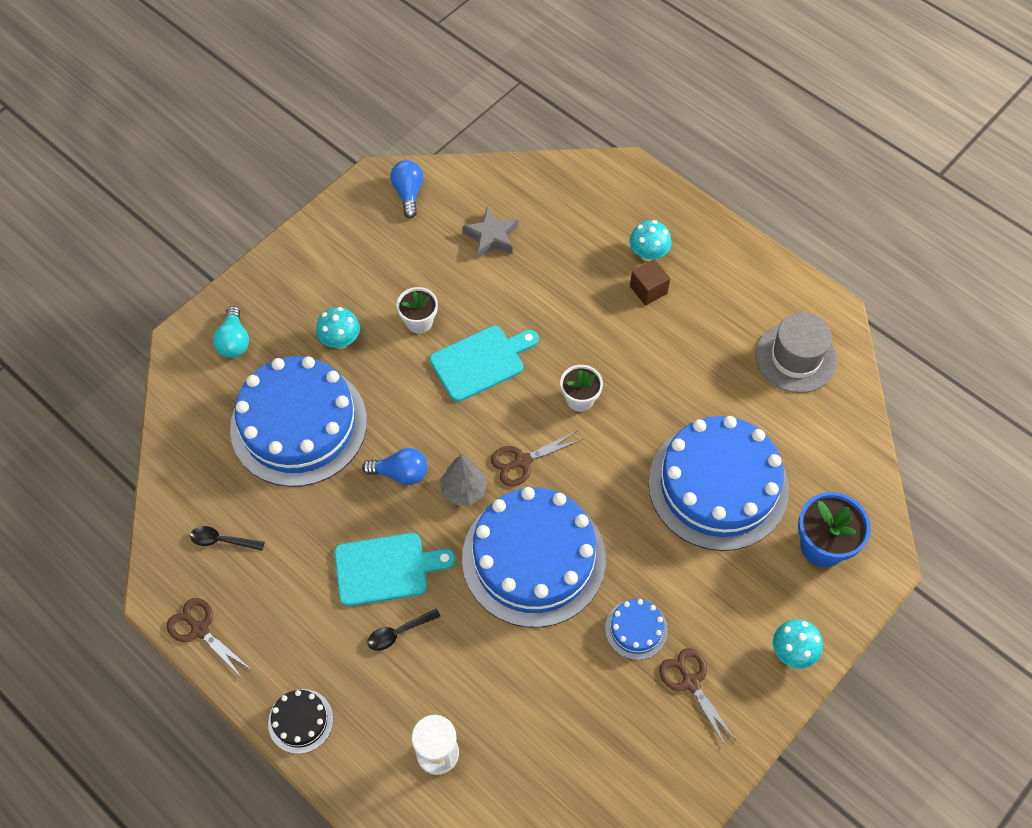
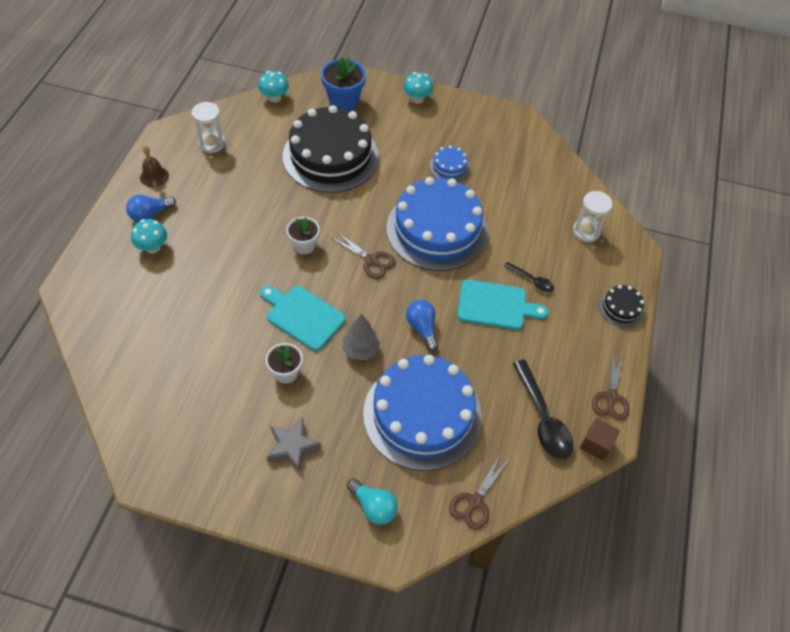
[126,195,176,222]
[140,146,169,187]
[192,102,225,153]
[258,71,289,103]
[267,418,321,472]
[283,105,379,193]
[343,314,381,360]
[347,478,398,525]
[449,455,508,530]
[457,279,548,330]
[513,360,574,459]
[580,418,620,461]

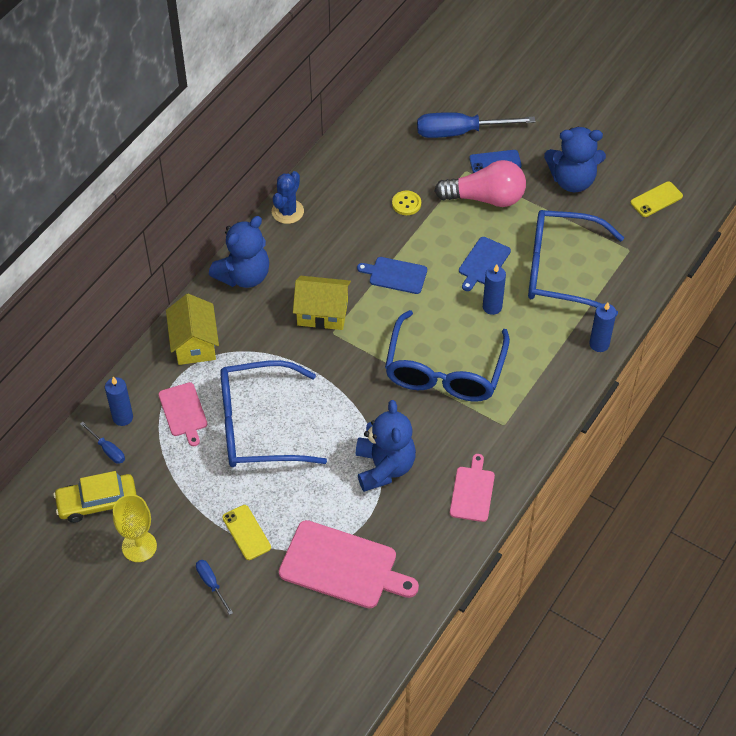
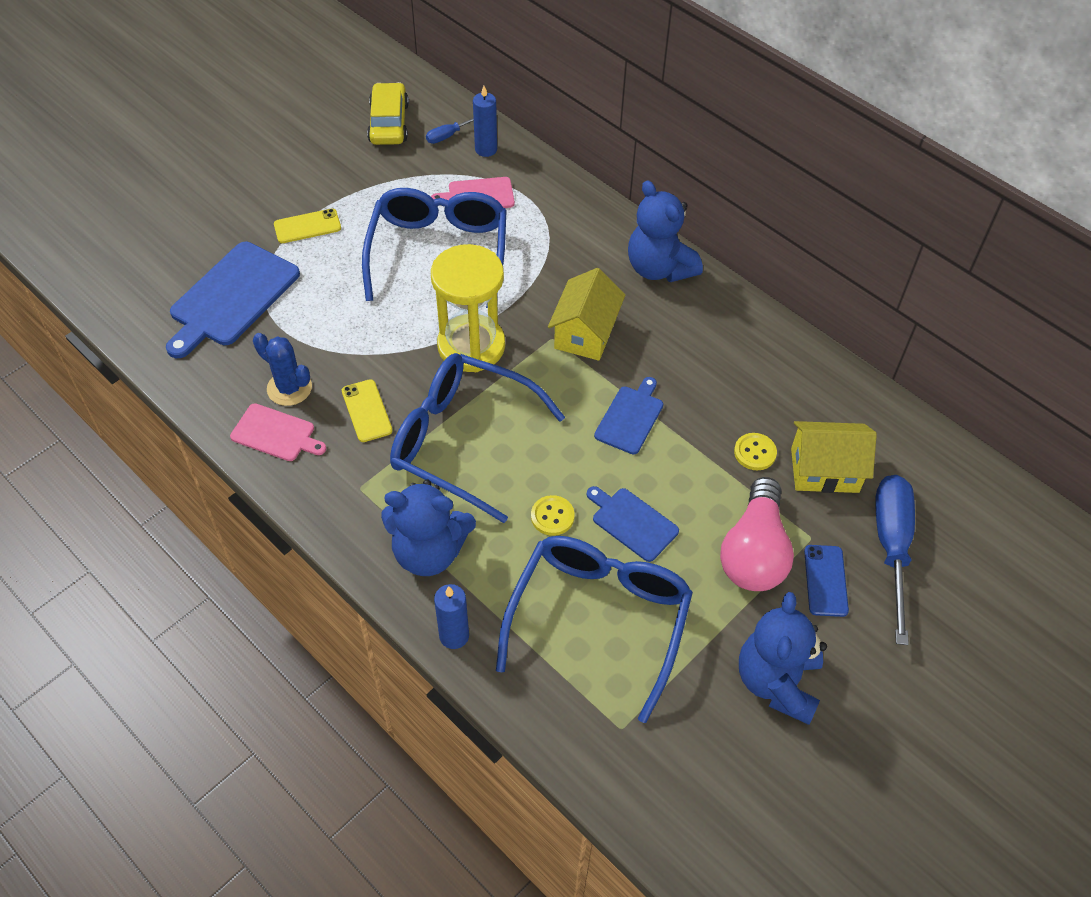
[166,242,300,358]
[253,333,312,406]
[342,379,393,442]
[381,479,476,576]
[431,244,505,372]
[531,495,575,536]
[791,421,877,493]
[113,495,157,562] (first image)
[196,560,233,615] (first image)

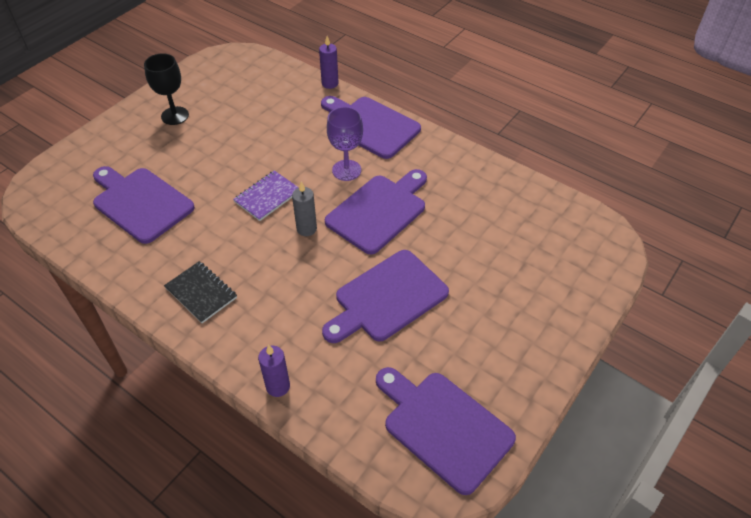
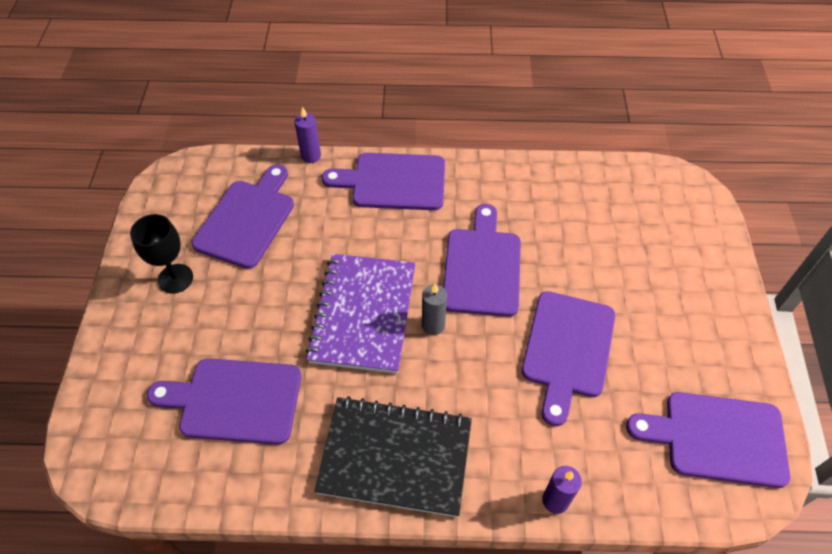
[192,164,294,269]
[306,254,416,373]
[314,396,472,517]
[327,107,363,181] (first image)

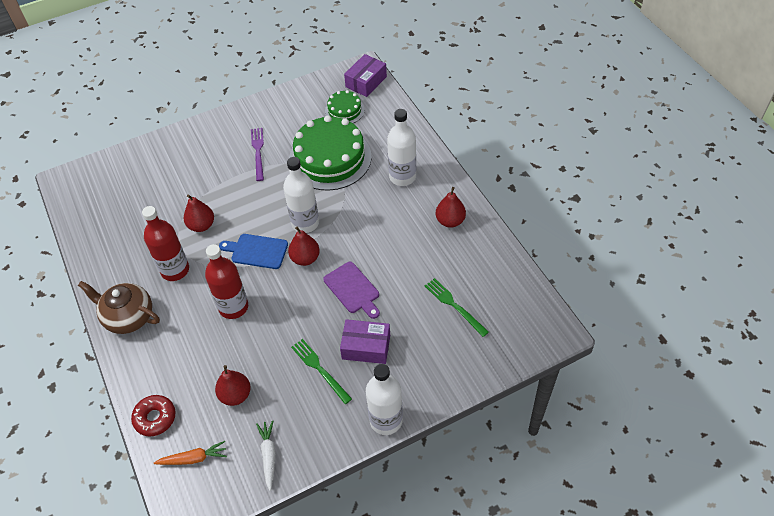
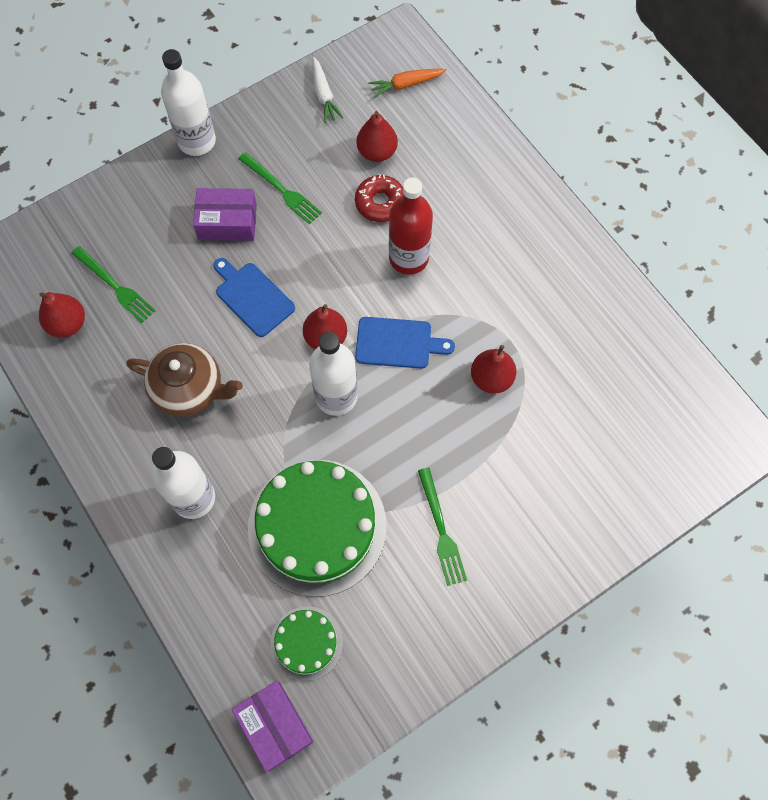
[39,292,85,338]
[126,343,243,417]
[213,258,295,337]
[232,681,313,772]
[355,174,404,222]
[418,467,467,586]
[142,206,189,281] (first image)

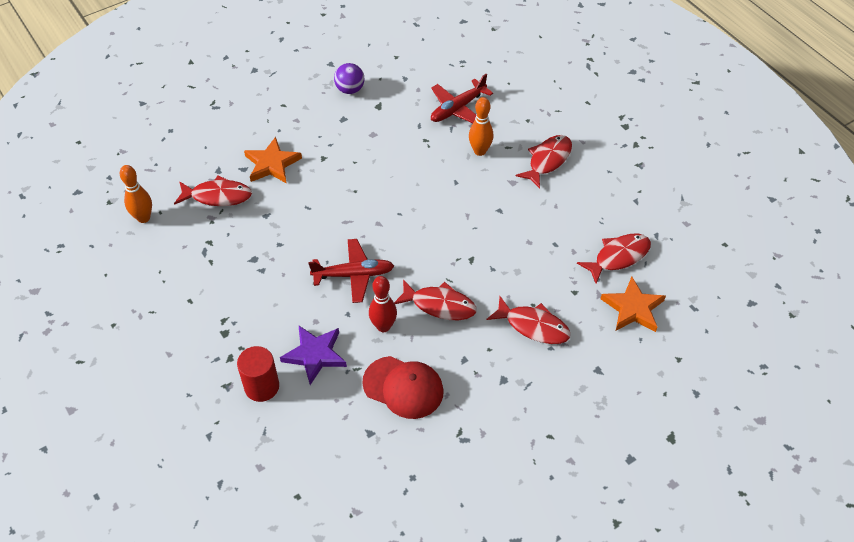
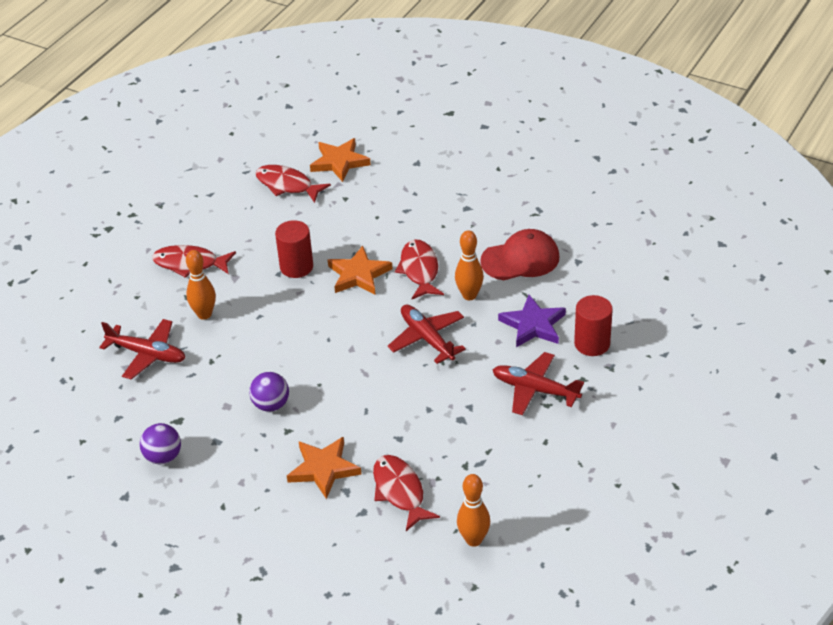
[249,372,289,412]
[275,220,313,278]
[328,246,392,294]
[455,230,484,300]
[480,229,559,280]
[493,352,584,415]
[487,296,571,344] (first image)

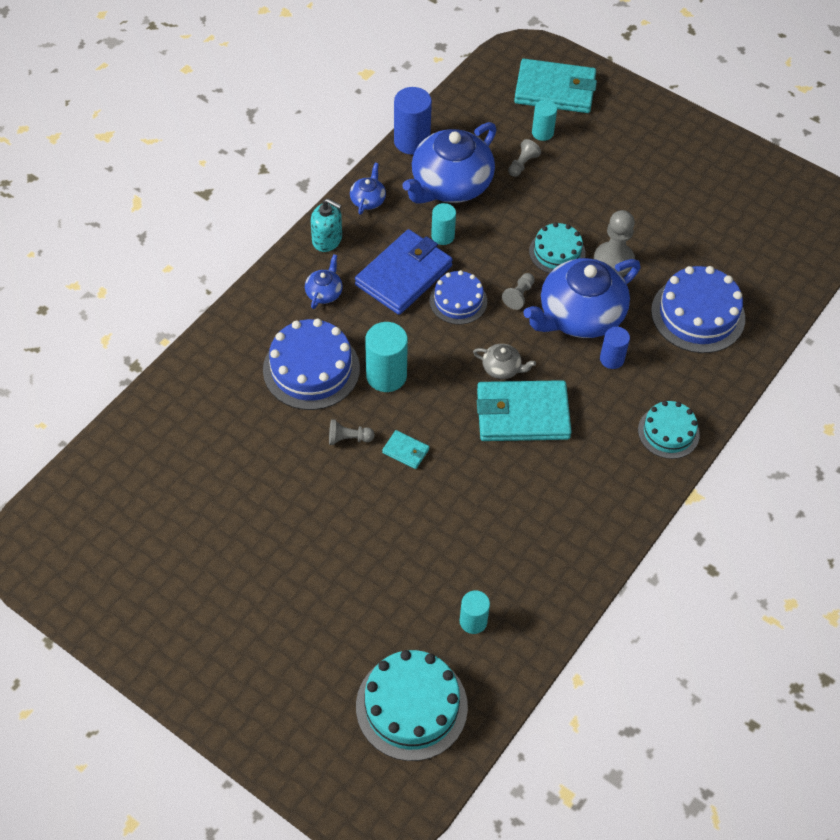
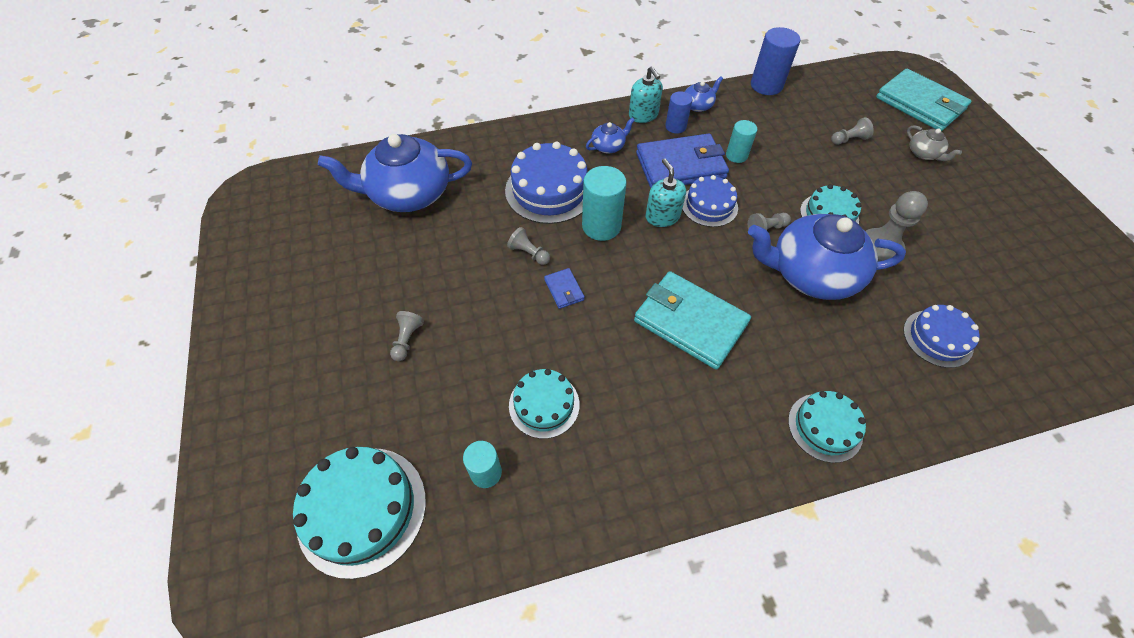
[318,134,472,212]
[390,311,424,361]
[509,369,580,439]
[544,268,585,309]
[646,159,686,227]
[665,91,692,134]
[903,305,980,368]
[907,125,962,161]
[532,100,557,141] (first image)

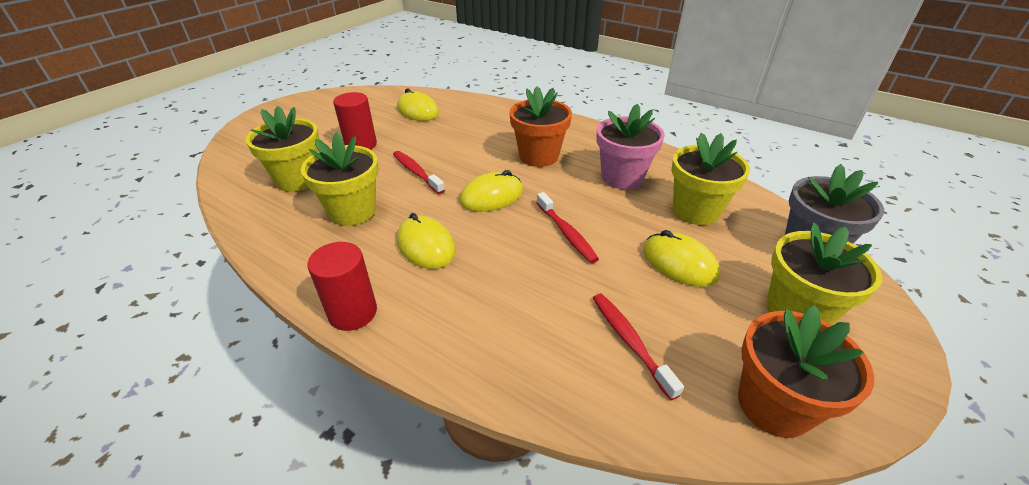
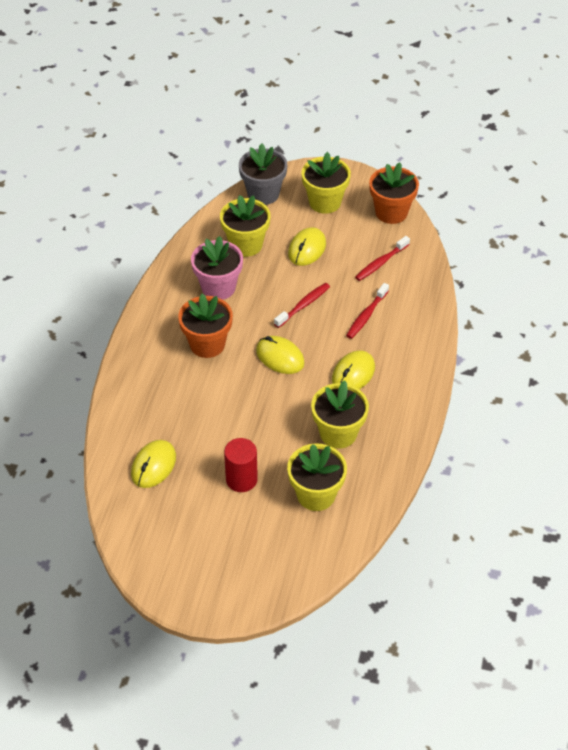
[346,283,389,339]
[307,242,377,331] (first image)

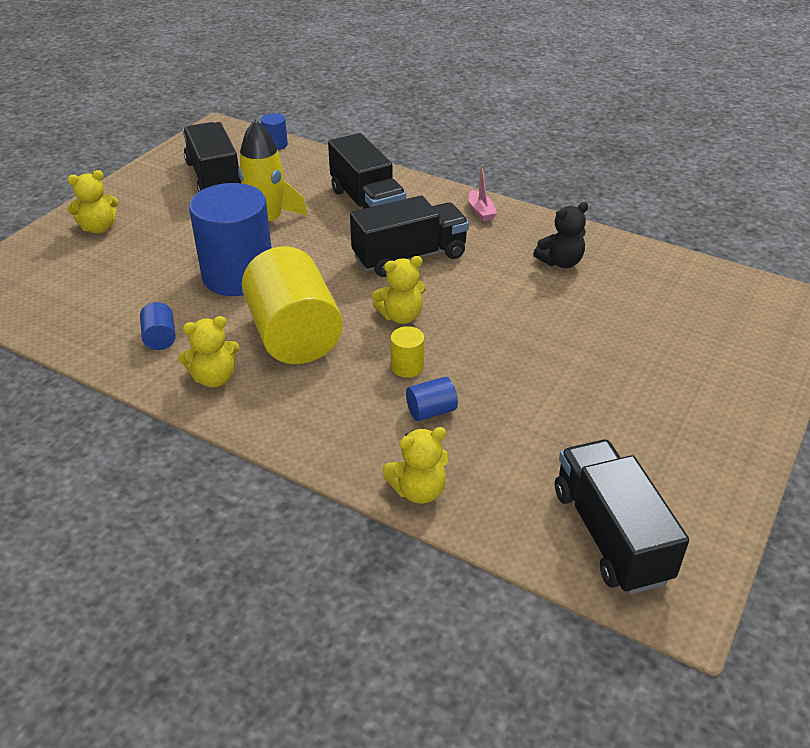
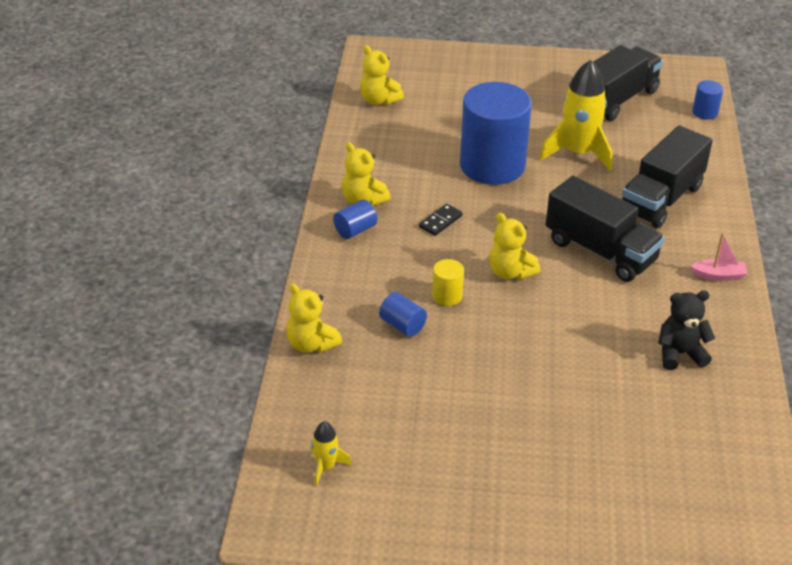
[311,421,352,486]
[333,200,377,239]
[360,45,404,105]
[419,204,463,236]
[658,291,715,370]
[691,233,748,281]

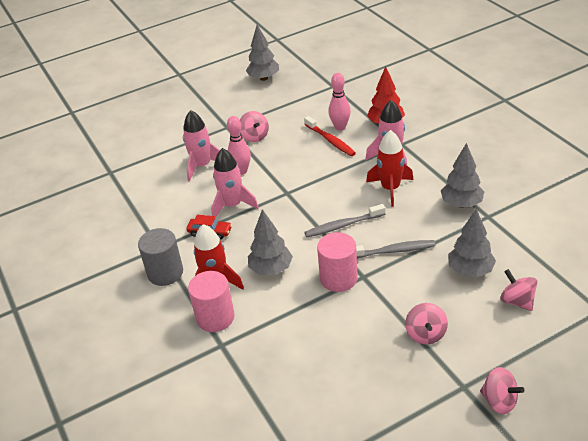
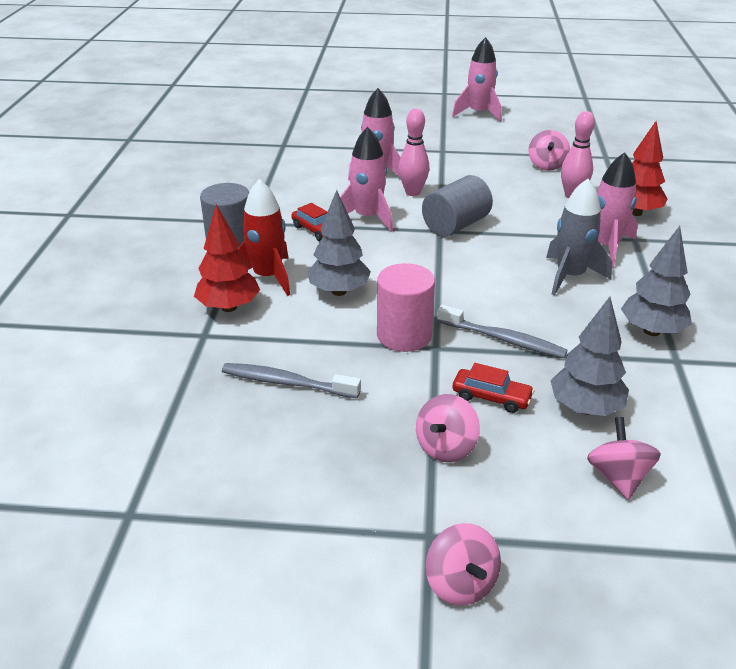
[194,204,260,312]
[222,363,361,398]
[422,175,493,237]
[452,37,502,122]
[453,363,535,413]
[529,130,570,171]
[546,179,612,295]
[246,25,279,81] (first image)
[304,116,356,156] (first image)

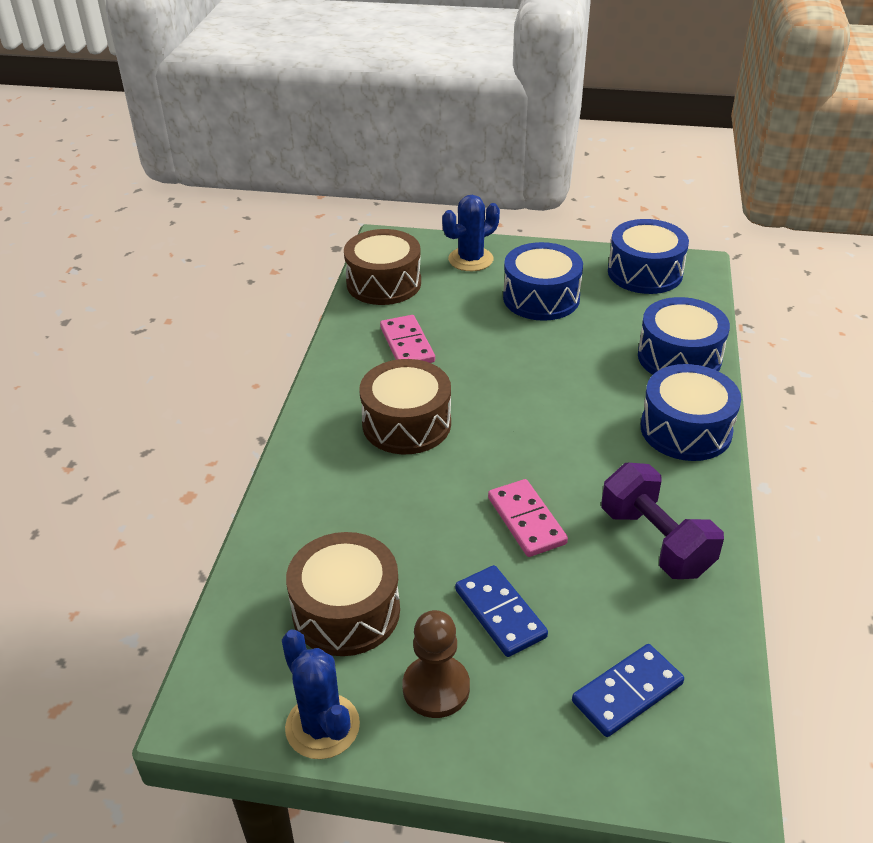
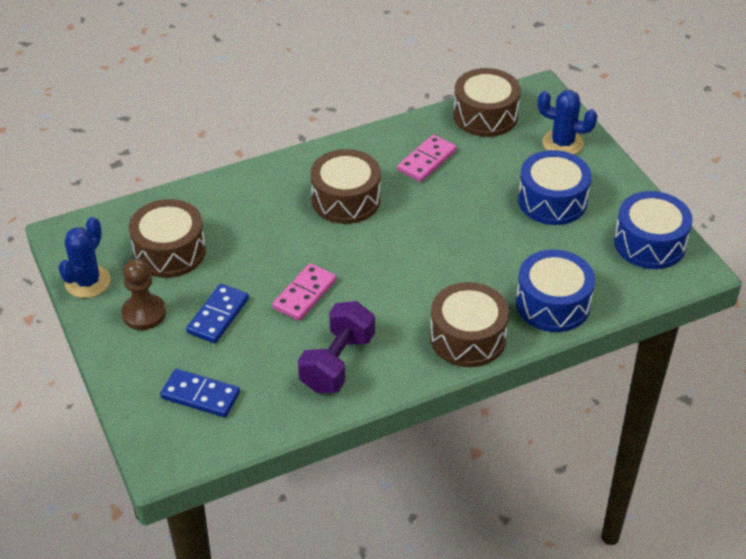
[430,282,509,367]

